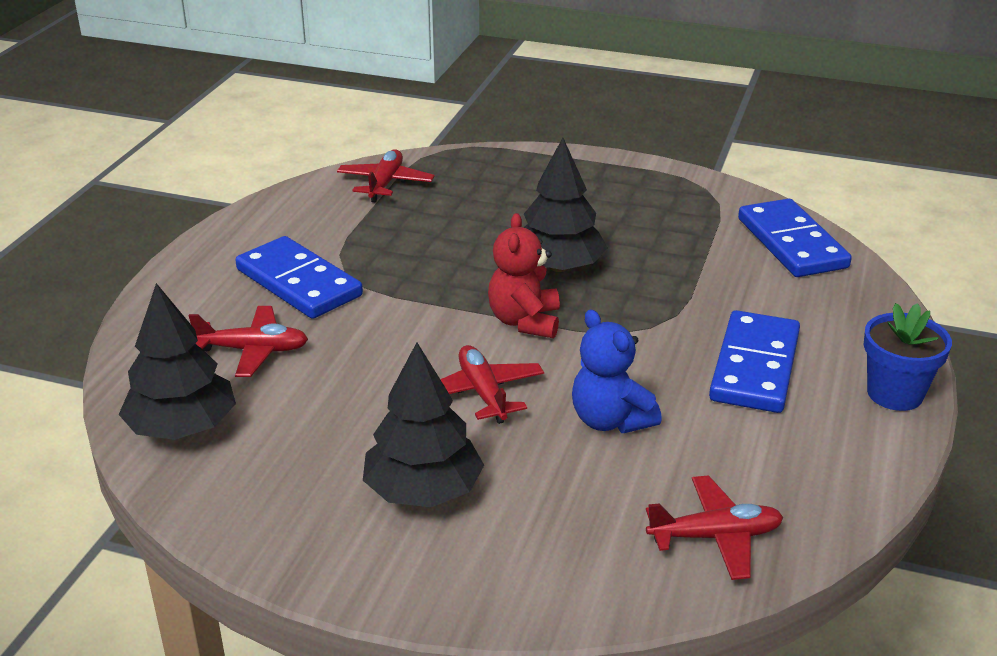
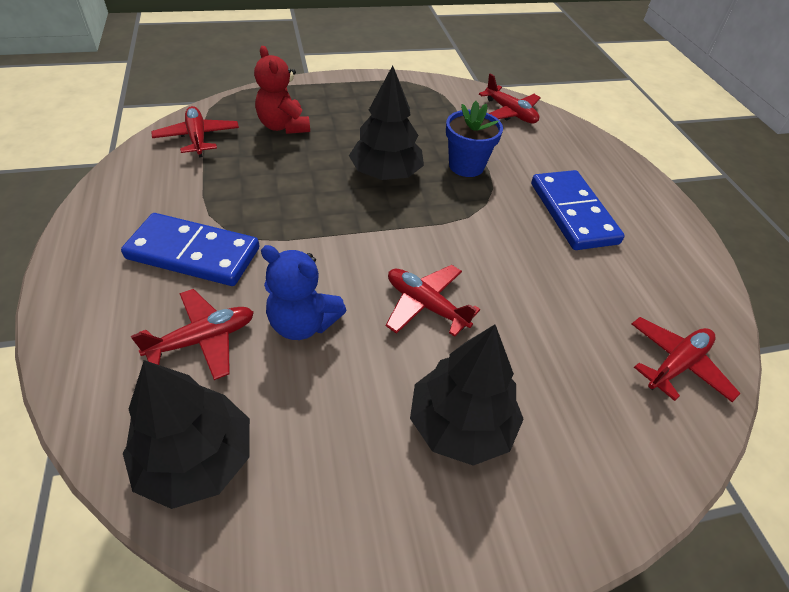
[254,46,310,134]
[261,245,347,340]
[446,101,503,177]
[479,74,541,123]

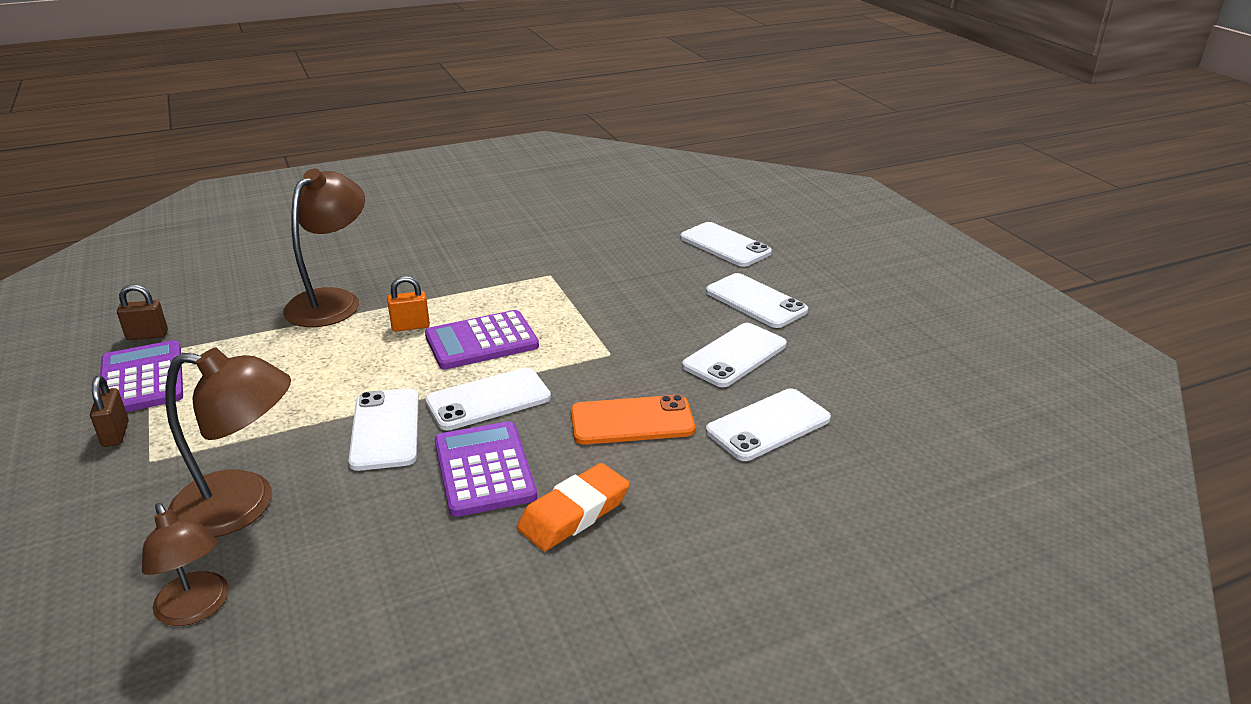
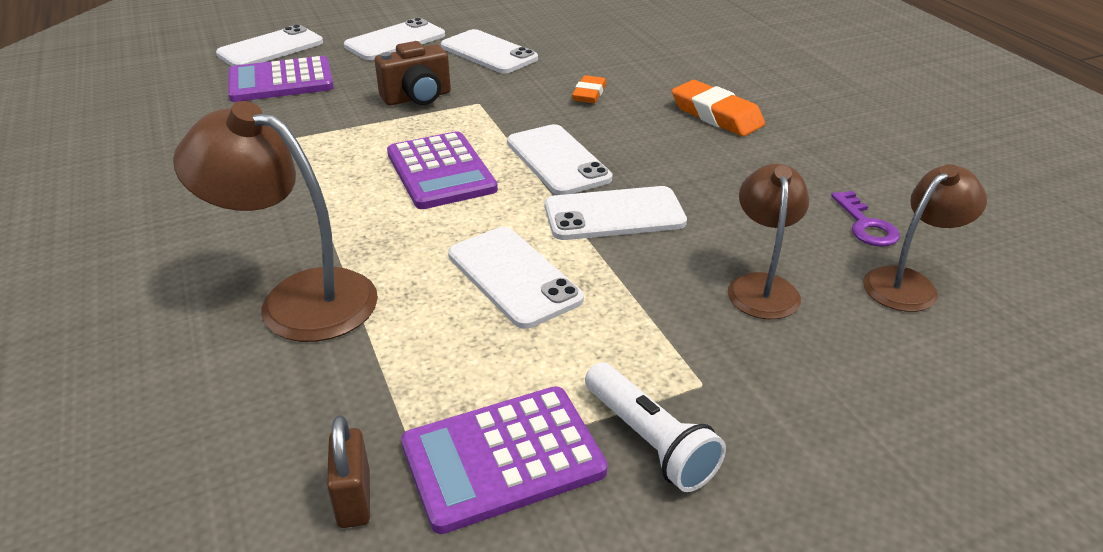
[228,56,334,102]
[375,41,451,106]
[448,227,584,329]
[572,75,607,103]
[585,362,726,492]
[728,163,809,319]
[831,191,900,247]
[387,276,430,332] (first image)

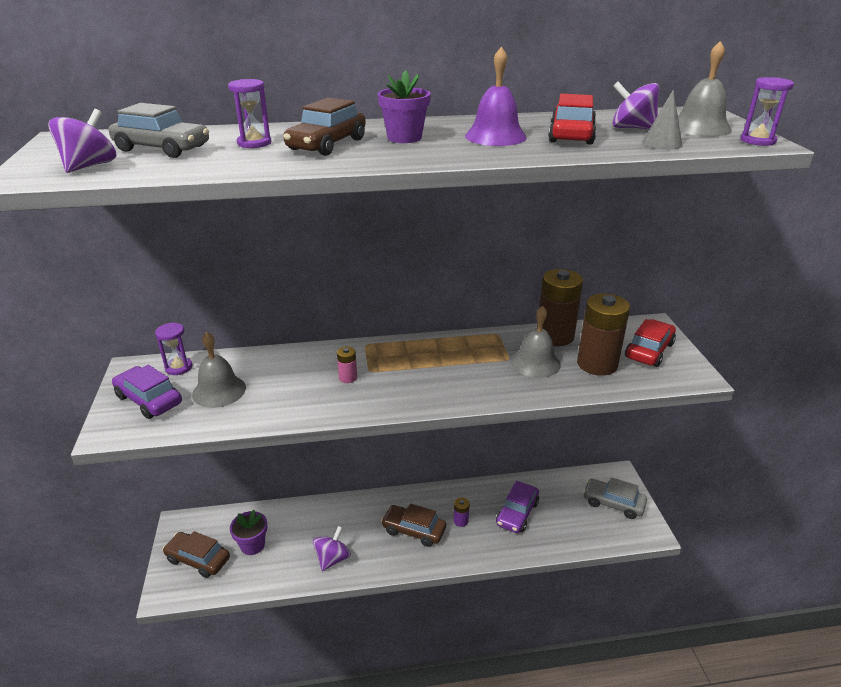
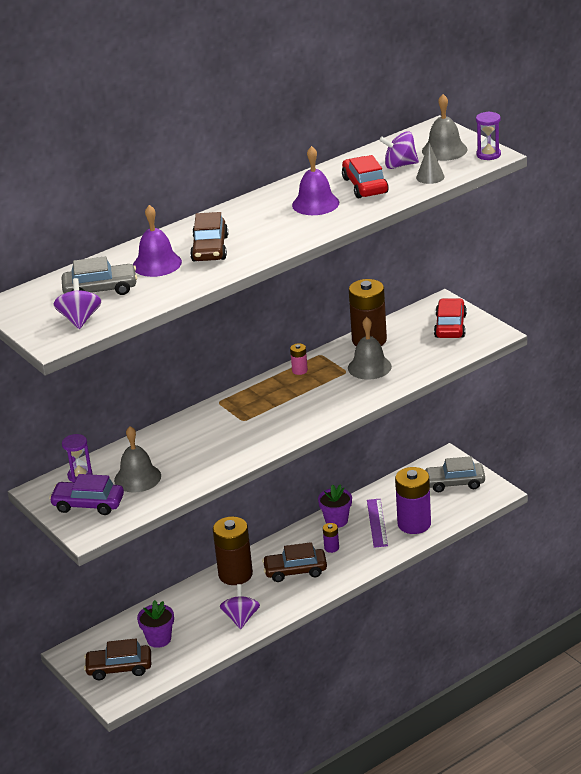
[133,205,182,277]
[213,517,253,585]
[290,343,308,375]
[318,484,352,528]
[367,499,388,548]
[395,467,431,534]

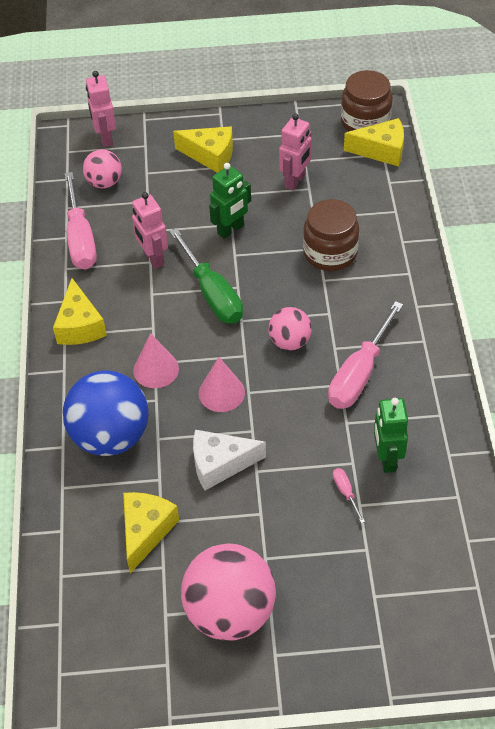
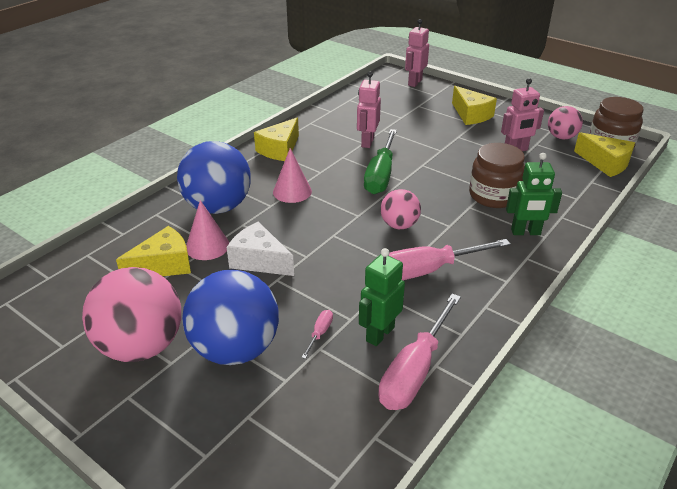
[182,270,279,365]
[186,200,229,260]
[379,294,461,410]
[506,153,562,235]
[548,106,583,140]

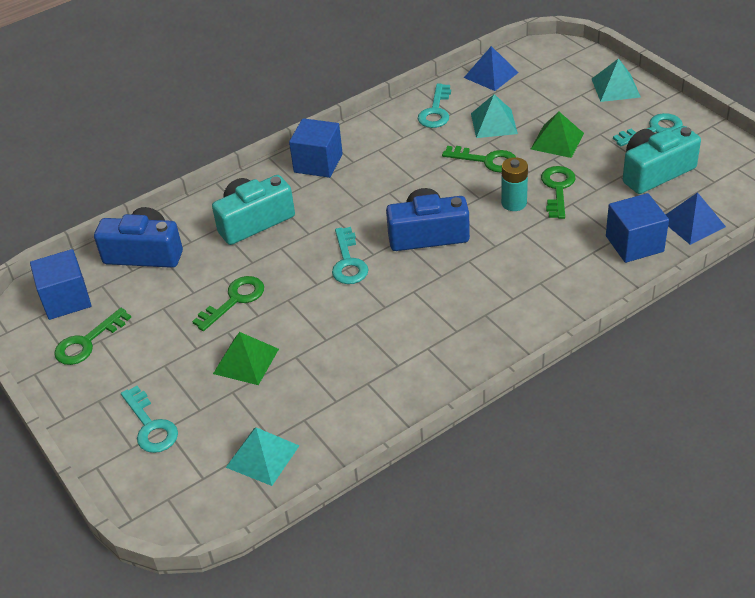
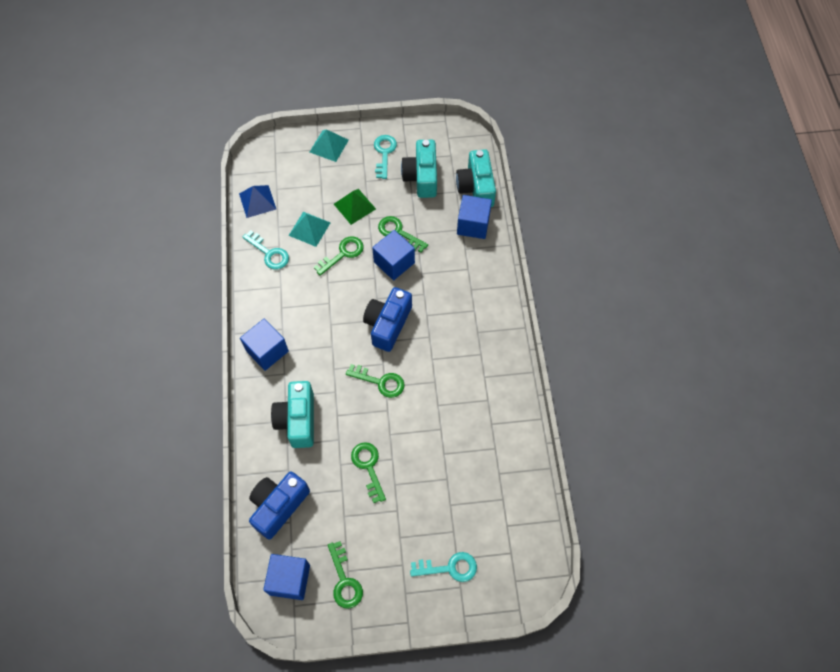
[346,364,405,398]
[372,230,415,280]
[456,149,496,207]
[213,332,279,385] (first image)
[226,427,299,486] (first image)

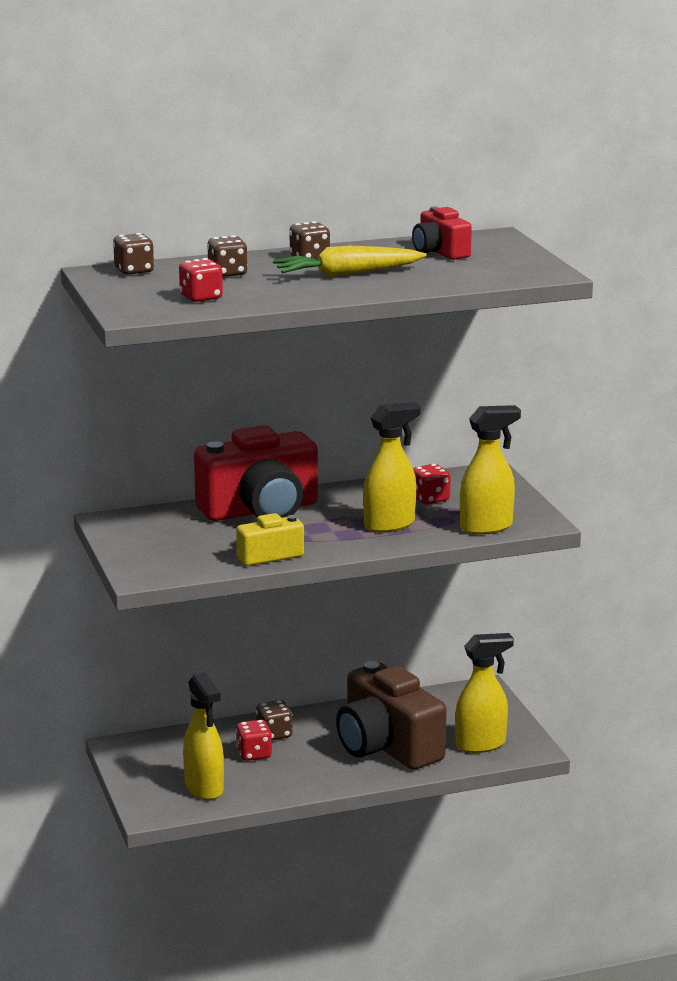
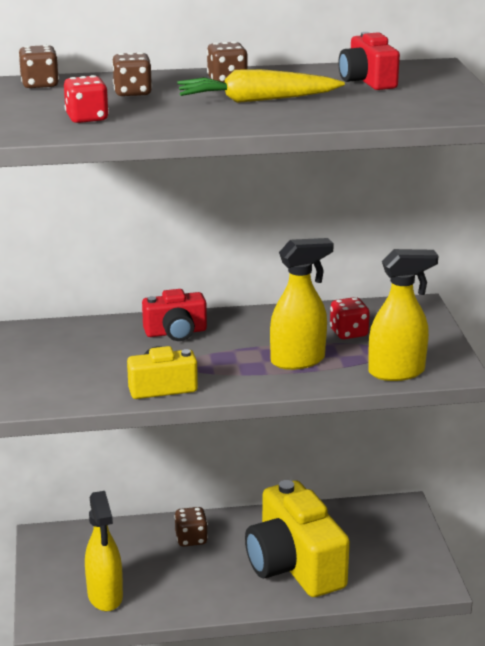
[142,289,207,341]
[245,480,350,597]
[236,720,272,761] (first image)
[455,633,514,753] (first image)

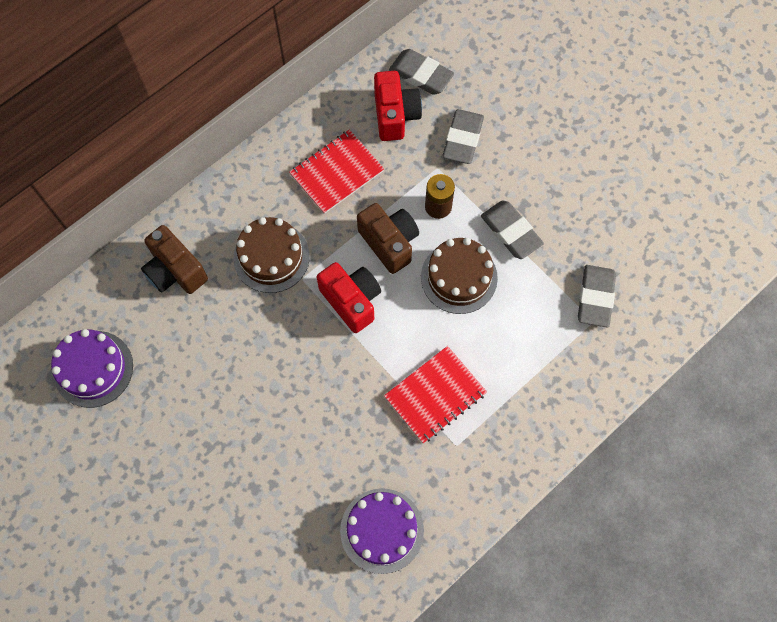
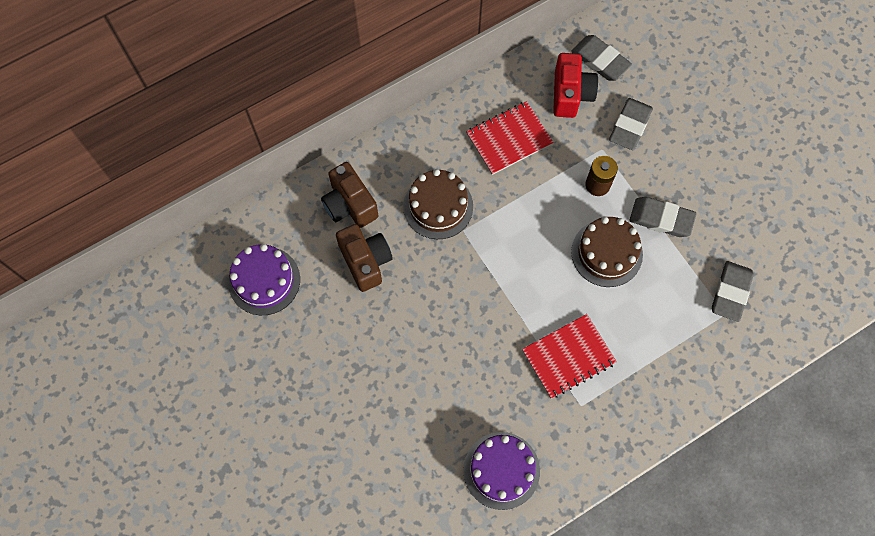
[336,224,393,292]
[629,197,697,237]
[317,262,381,333] (first image)

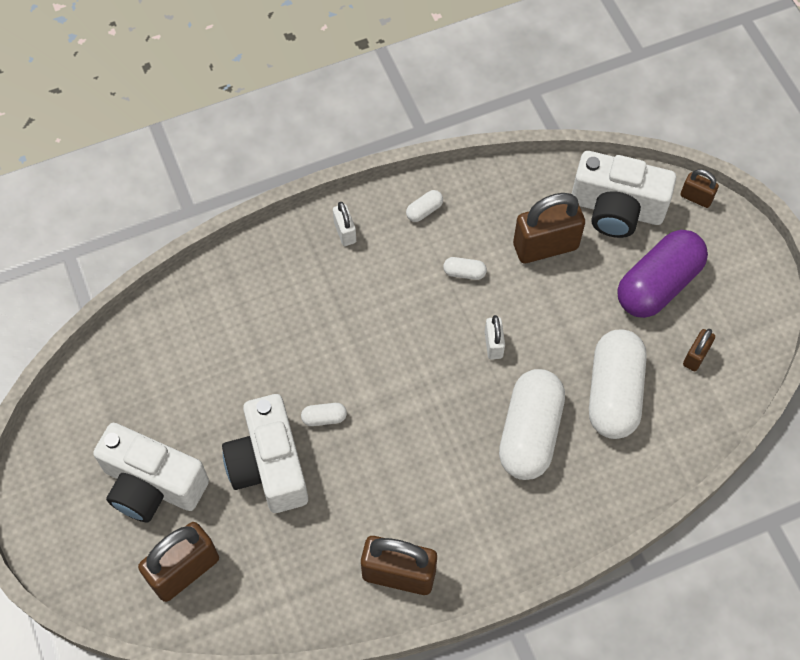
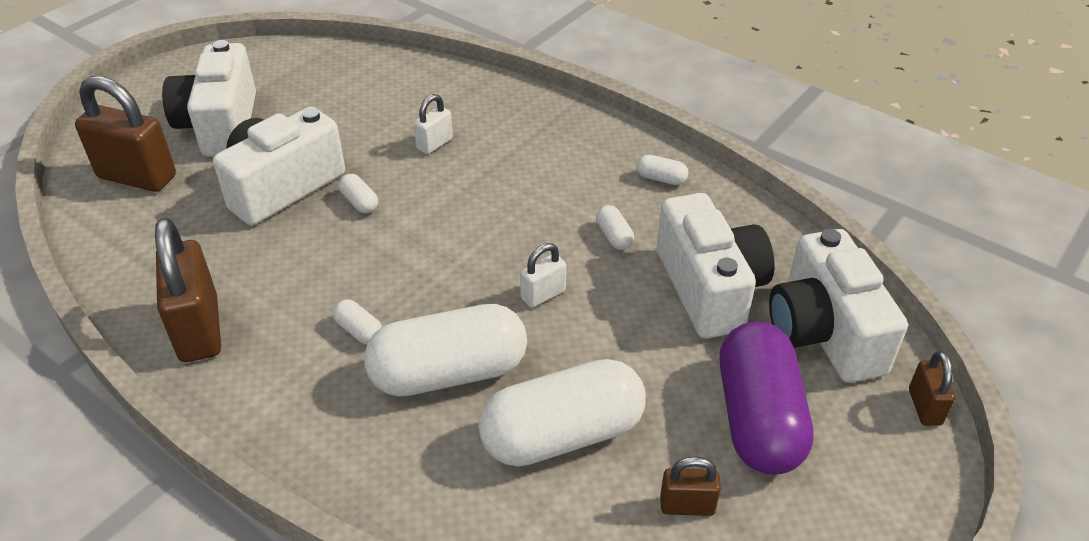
[333,299,382,345]
[414,94,453,154]
[657,193,775,339]
[720,321,813,475]

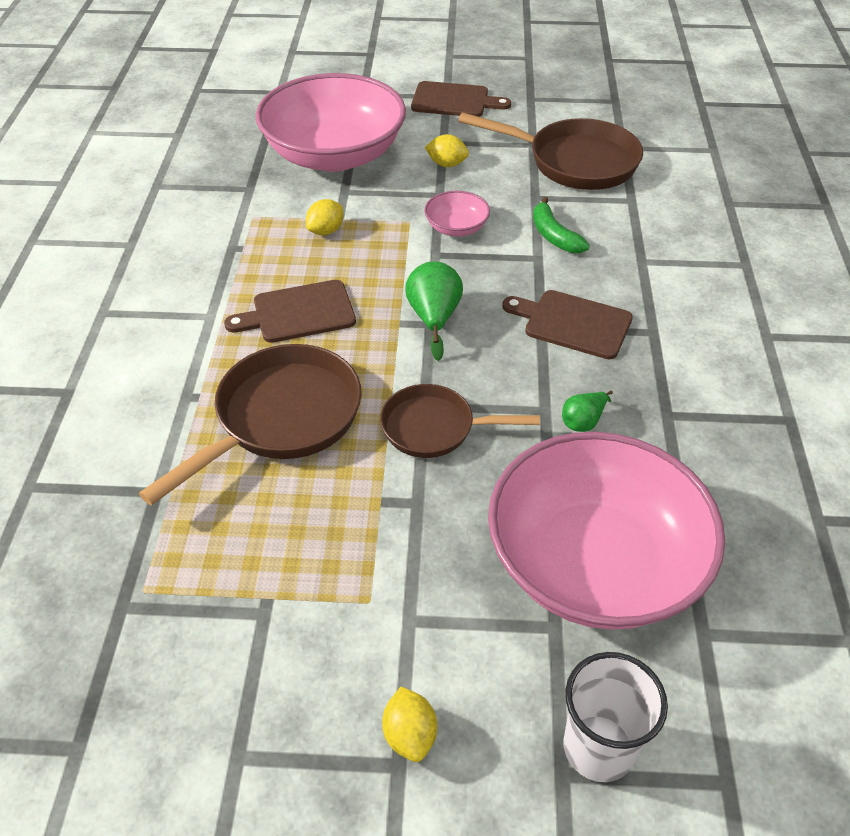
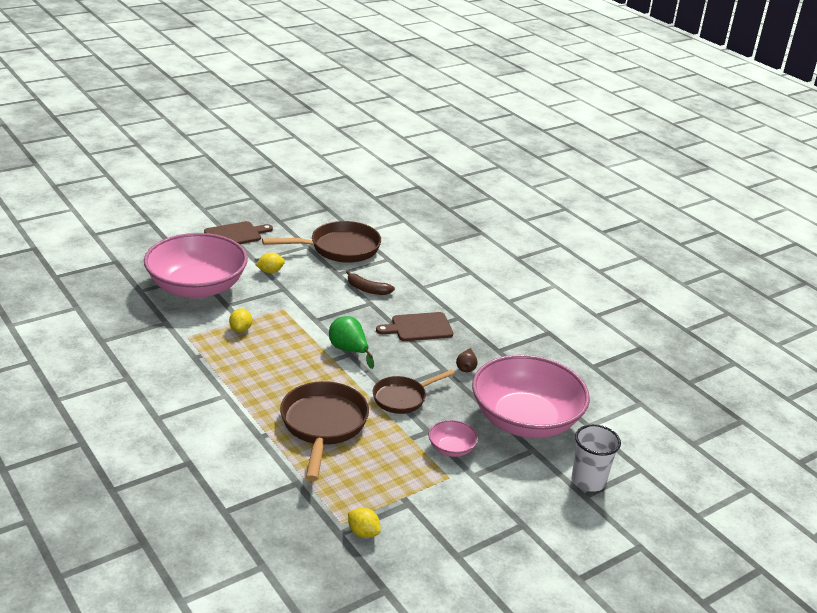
[346,271,395,295]
[348,508,381,538]
[429,420,478,457]
[456,348,478,372]
[224,280,356,343] (first image)

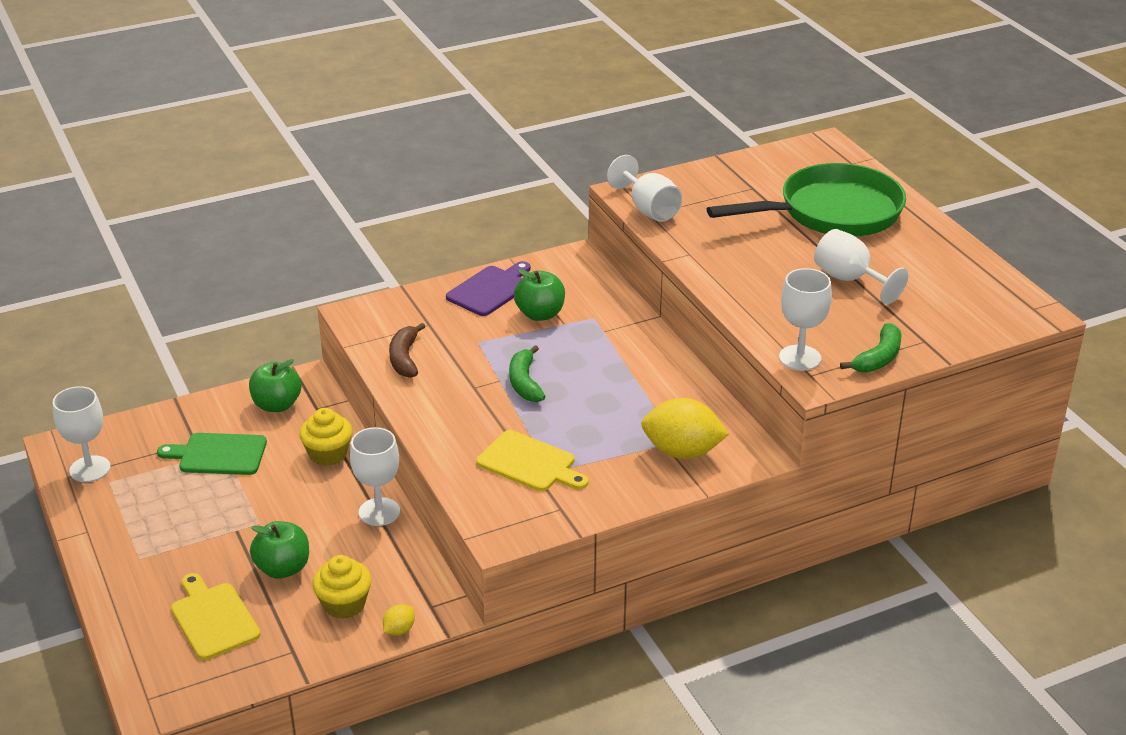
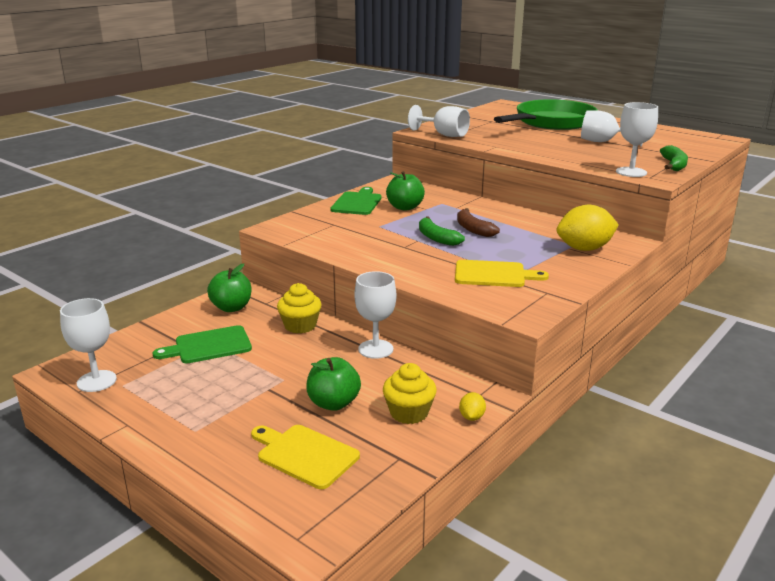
[330,187,382,215]
[457,208,500,237]

